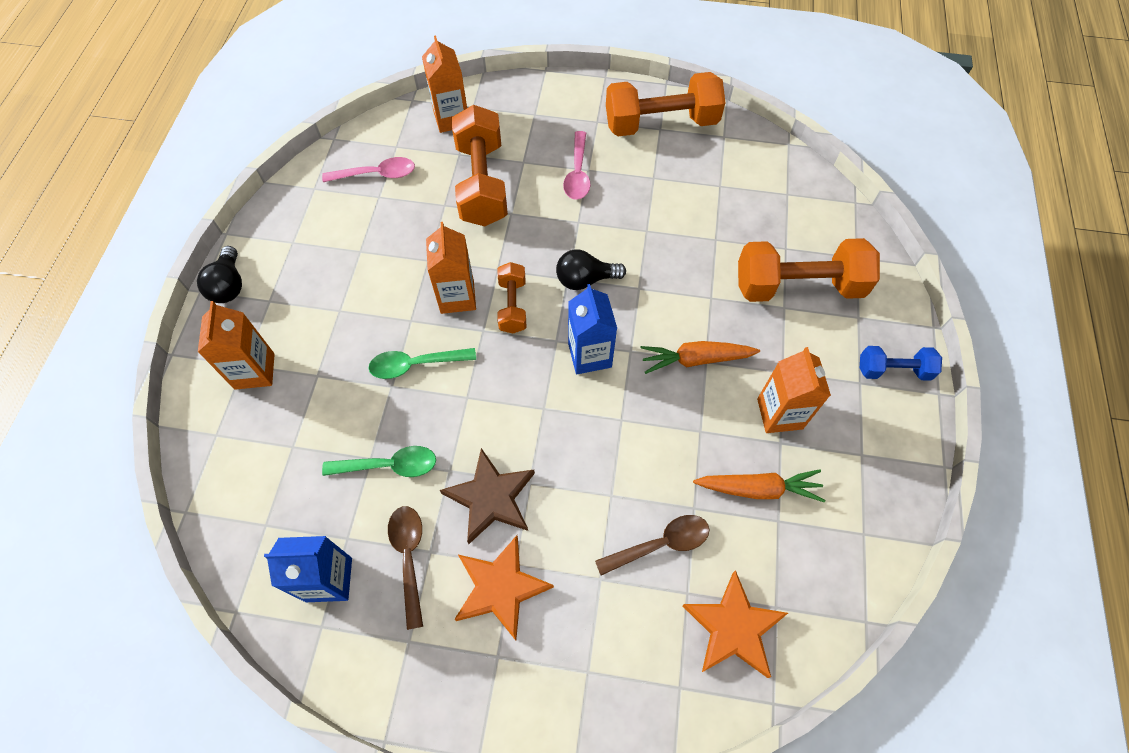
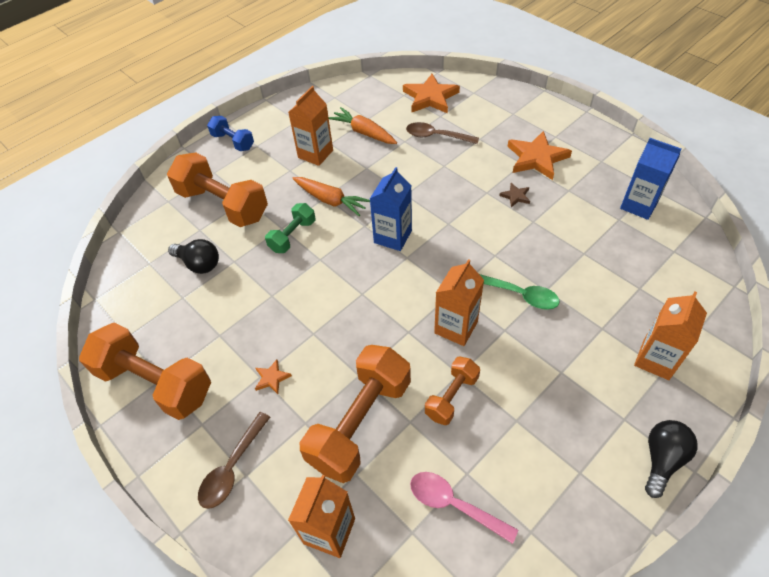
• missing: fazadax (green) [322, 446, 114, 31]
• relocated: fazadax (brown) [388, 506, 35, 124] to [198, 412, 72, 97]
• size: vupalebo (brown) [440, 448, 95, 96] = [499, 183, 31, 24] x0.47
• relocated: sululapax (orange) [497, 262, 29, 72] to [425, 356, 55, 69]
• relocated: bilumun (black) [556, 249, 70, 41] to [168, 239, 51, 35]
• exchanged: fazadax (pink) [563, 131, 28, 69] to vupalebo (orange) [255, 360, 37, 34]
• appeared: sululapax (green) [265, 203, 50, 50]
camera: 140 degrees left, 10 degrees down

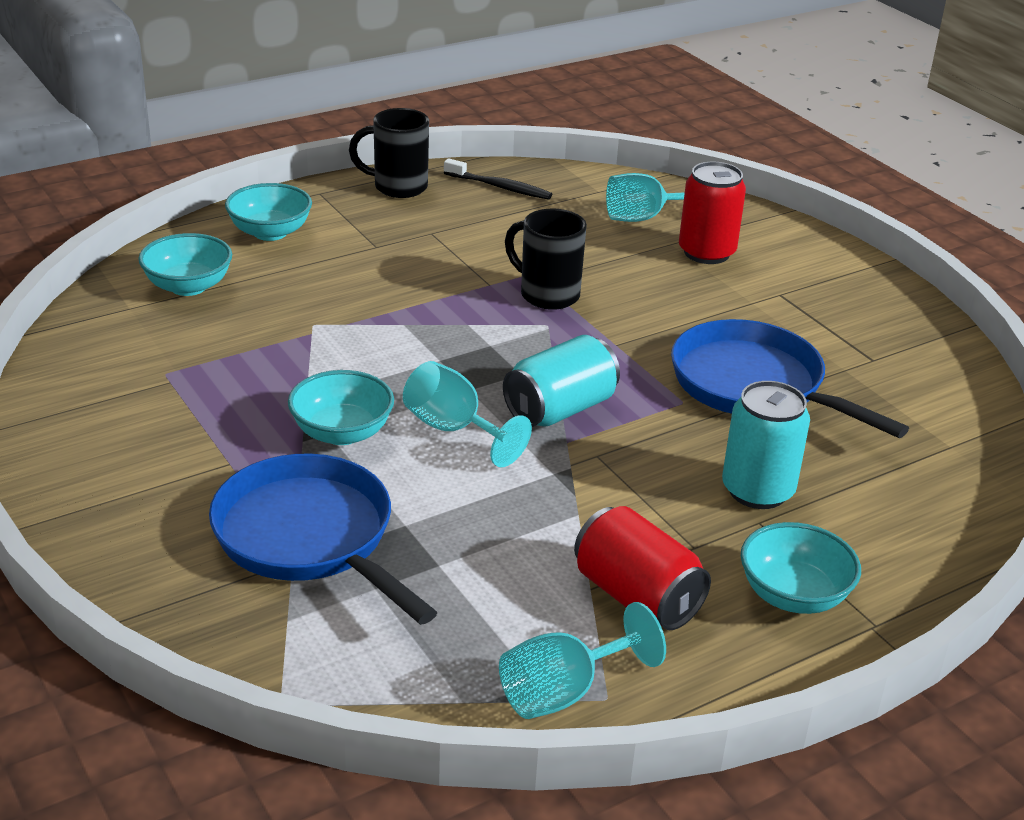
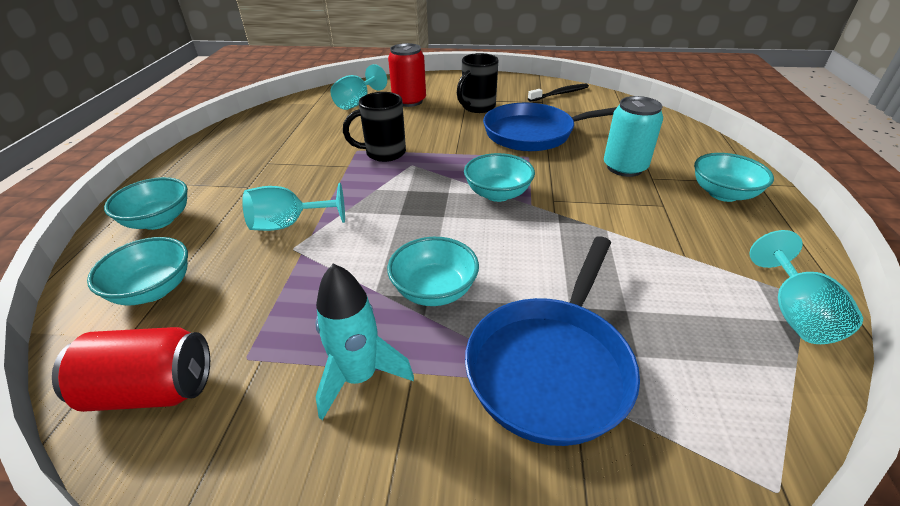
• spun: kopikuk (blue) [209, 454, 229, 171] = [465, 236, 175, 210] 60 degrees counterclockwise
• relocated: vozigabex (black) [349, 108, 80, 90] to [457, 53, 41, 60]
• relocated: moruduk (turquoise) [403, 361, 129, 106] to [242, 183, 103, 48]
• relocated: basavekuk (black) [444, 158, 108, 42] to [528, 84, 61, 18]
• exchanged: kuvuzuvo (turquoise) [503, 335, 117, 92] to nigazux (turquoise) [464, 153, 71, 49]
• relocated: kuvuzuvo (red) [574, 506, 137, 124] to [52, 327, 158, 85]
• appeared: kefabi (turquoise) [316, 264, 98, 156]
camera: 50 degrees left, 5 degrees up

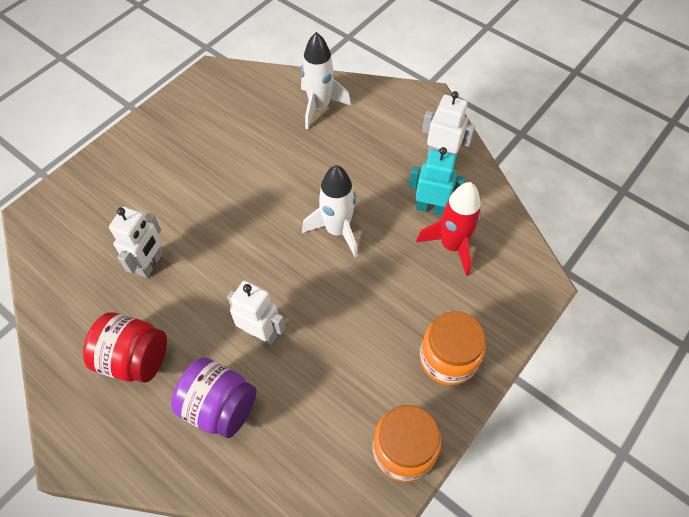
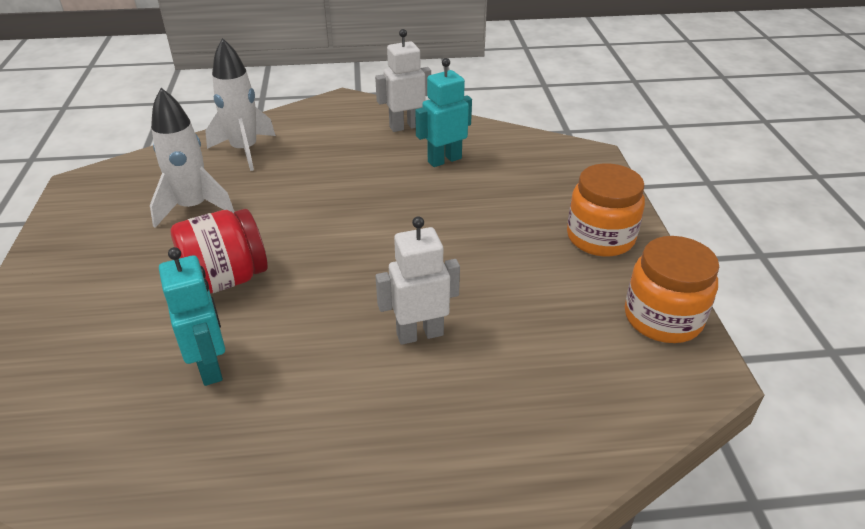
• relocated: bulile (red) [83, 312, 84, 71] to [171, 209, 97, 85]
• colour: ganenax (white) [109, 207, 53, 71] to ganenax (turquoise) [159, 247, 66, 139]
• missing: bulile (purple) [171, 357, 86, 81]
• relocated: kefabi (white) [302, 165, 56, 92] to [150, 88, 85, 140]
• missing: kefabi (red) [416, 182, 65, 94]
camera: 45 degrees left, 20 degrees down

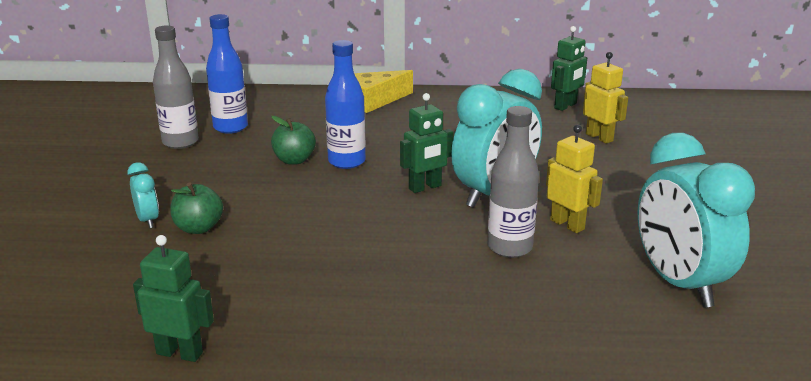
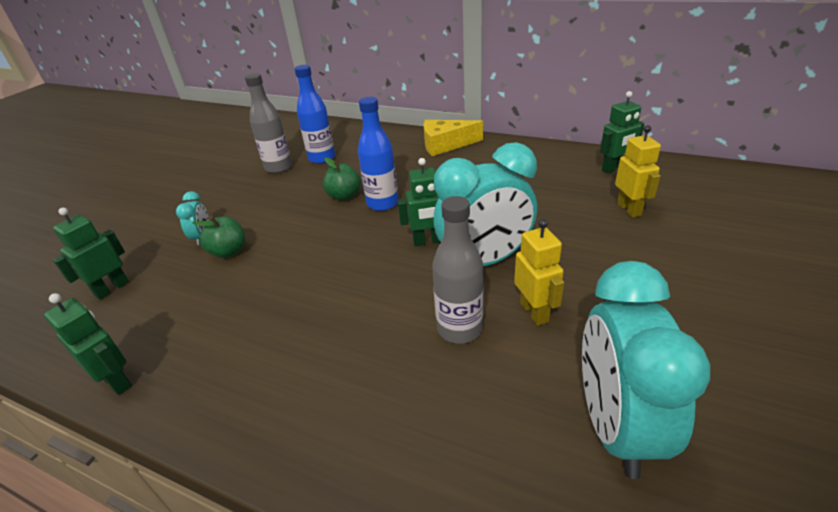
• appeared: ganenax (green) [53, 208, 76, 92]
camera: 25 degrees right, 10 degrees up

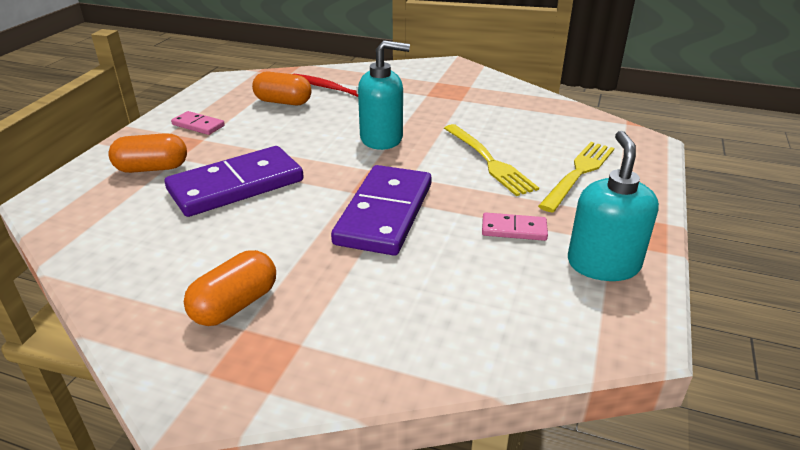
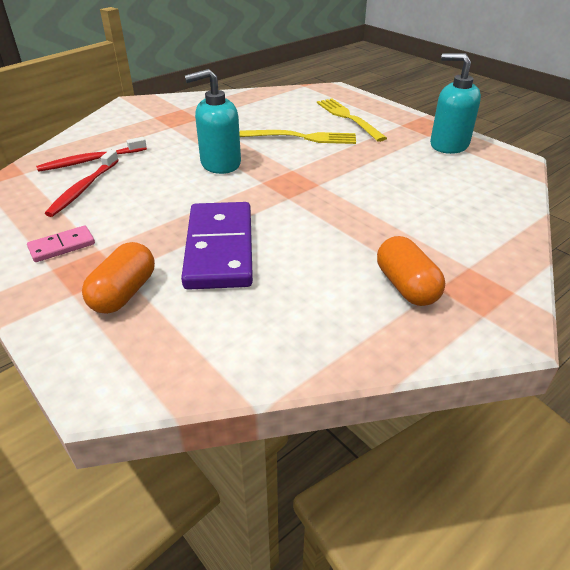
• exchanged: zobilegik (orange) [252, 71, 60, 34] to basavekuk (red) [45, 150, 74, 67]
• missing: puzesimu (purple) [331, 165, 101, 91]
• spun: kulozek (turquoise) [358, 40, 52, 110] = [184, 69, 57, 105] 135 degrees counterclockwise
• missing: puzesimu (pink) [482, 213, 66, 28]
camera: 60 degrees left, 5 degrees up

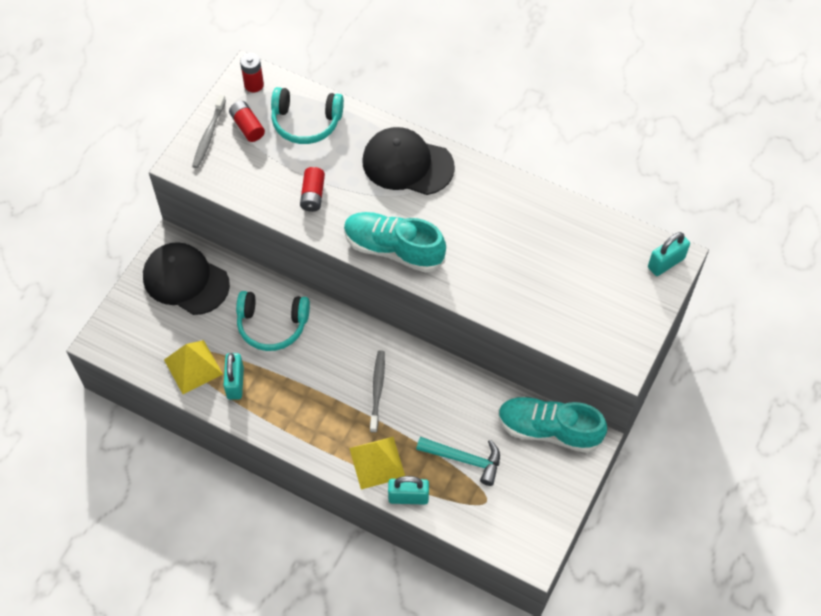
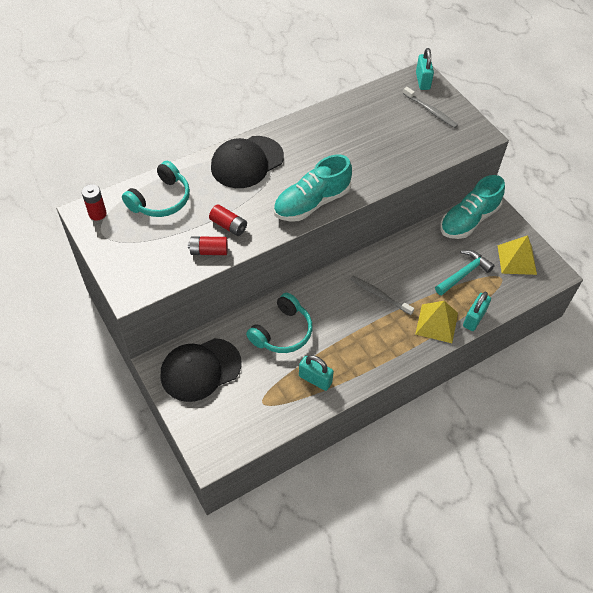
• relocated: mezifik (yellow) [164, 340, 59, 54] to [498, 235, 39, 40]
• relocated: basavekuk (grey) [192, 94, 34, 74] to [403, 87, 55, 41]
• relocated: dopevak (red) [229, 101, 36, 41] to [188, 236, 40, 19]
camera: 60 degrees left, 5 degrees down

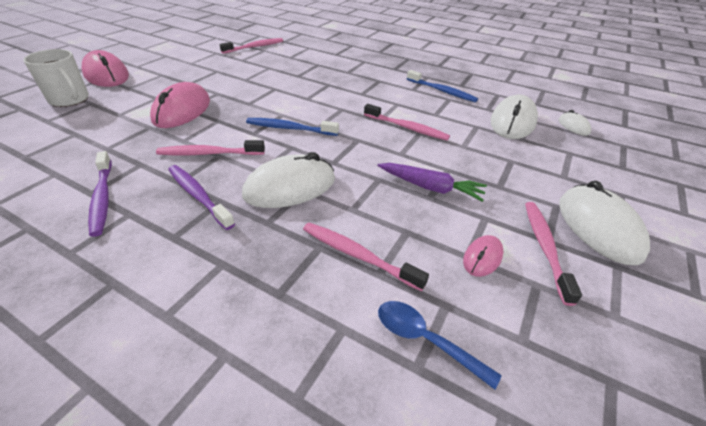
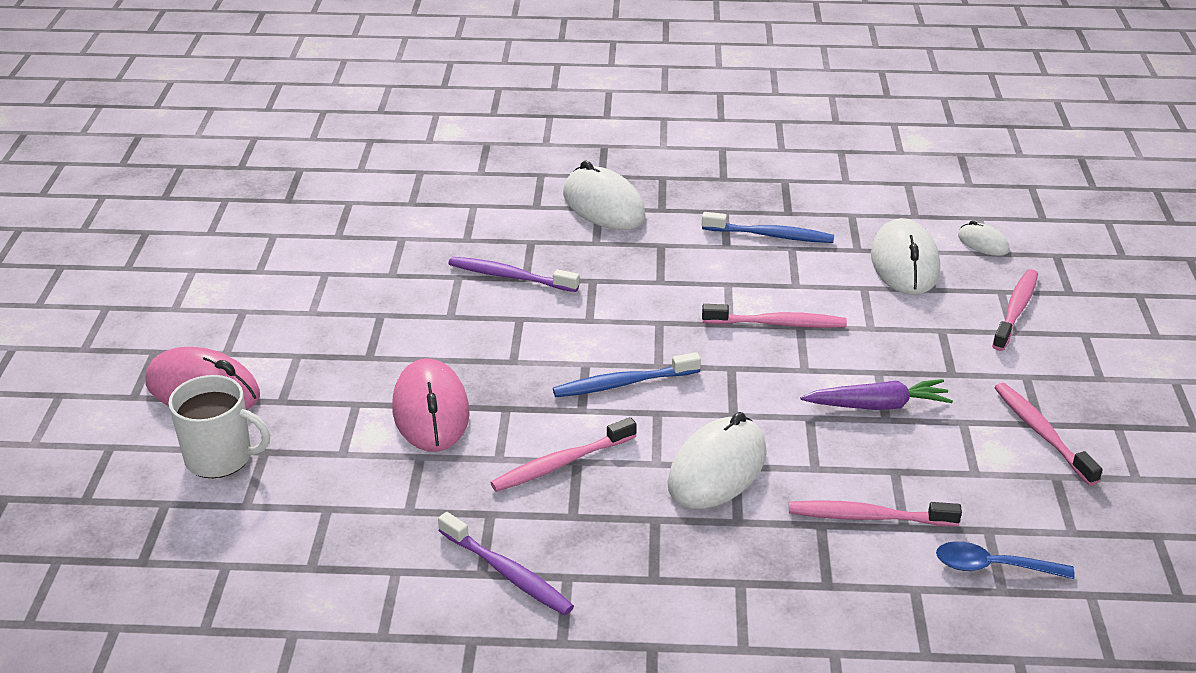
• relocated: basavekuk (purple) [168, 165, 67, 65] to [448, 257, 132, 35]
• relocated: basavekuk (pink) [220, 38, 63, 16] to [992, 269, 46, 82]
• missing: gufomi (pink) [463, 235, 41, 42]
• relocated: gufomi (white) [559, 181, 91, 84] to [563, 161, 83, 69]
camera: 25 degrees left, 5 degrees down

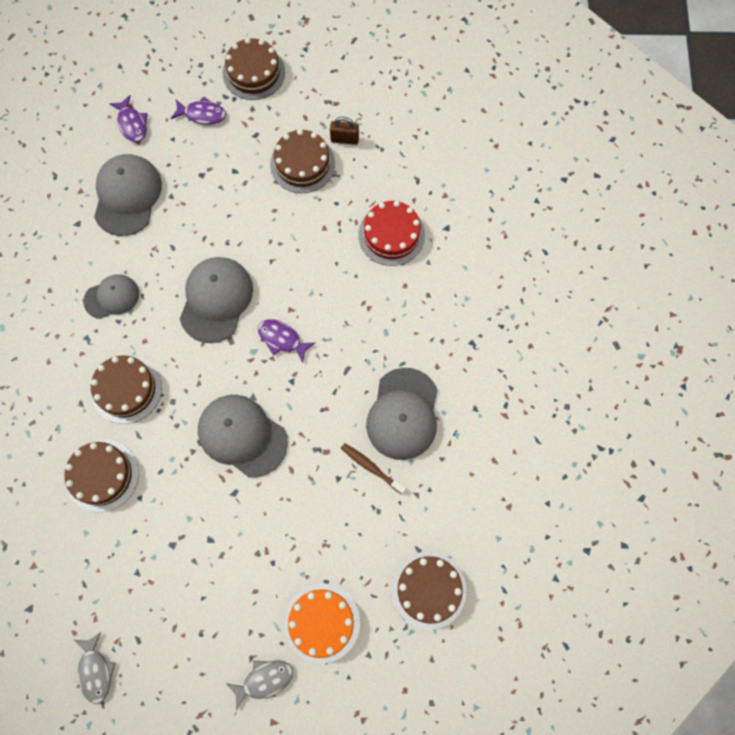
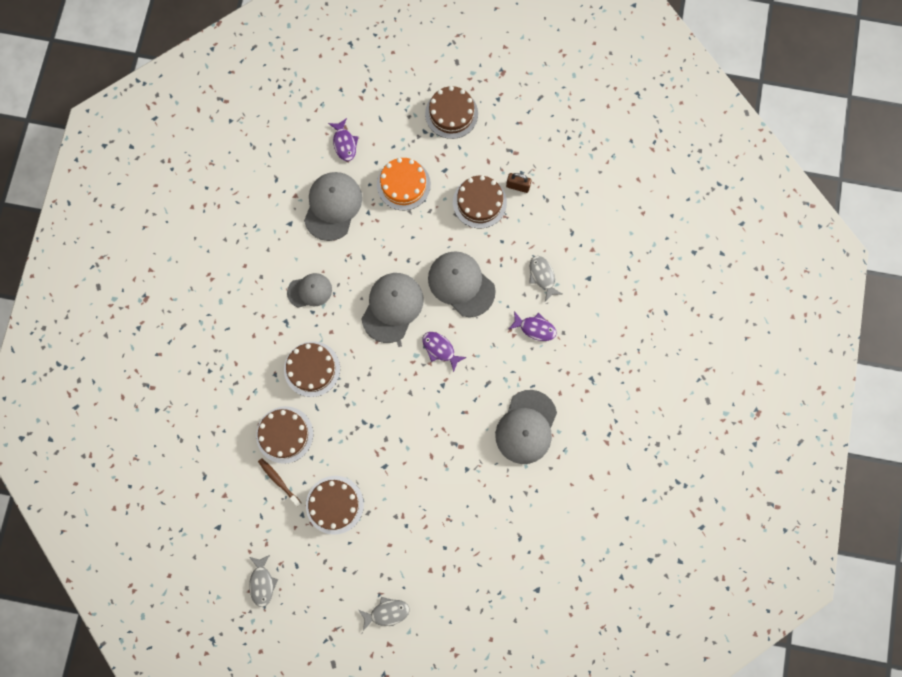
• relocated: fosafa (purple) [171, 96, 55, 29] to [509, 311, 48, 30]
• relocated: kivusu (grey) [198, 395, 90, 83] to [428, 251, 68, 66]
• relocated: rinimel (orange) [284, 583, 76, 81] to [377, 158, 54, 52]
• relocated: basavekuk (brown) [341, 443, 65, 51] to [258, 458, 43, 49]
• exchanged: rinimel (red) [358, 201, 67, 65] to fosafa (grey) [529, 256, 33, 45]
• relocated: rinimel (brown) [391, 551, 76, 79] to [306, 476, 58, 59]
camera: 10 degrees right, 5 degrees up

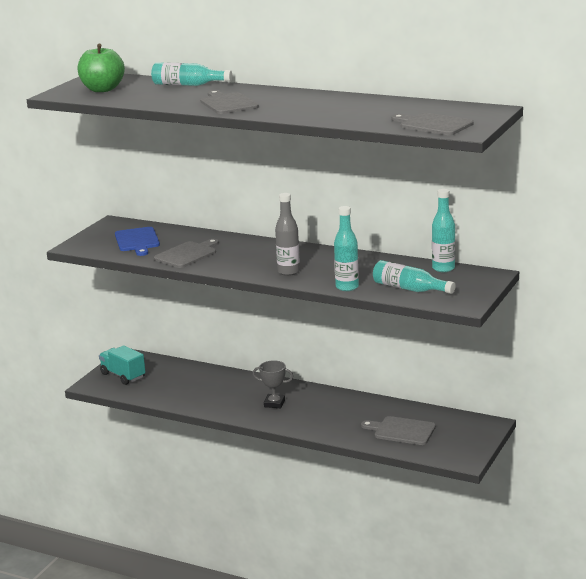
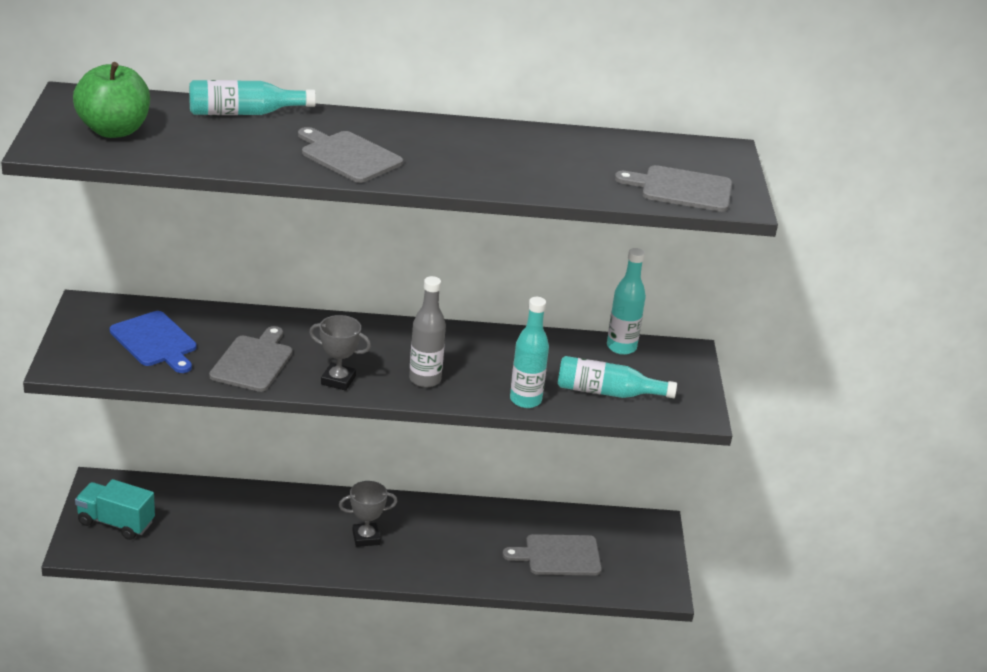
• appeared: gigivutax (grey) [309, 315, 62, 76]
camera: 30 degrees left, 10 degrees up

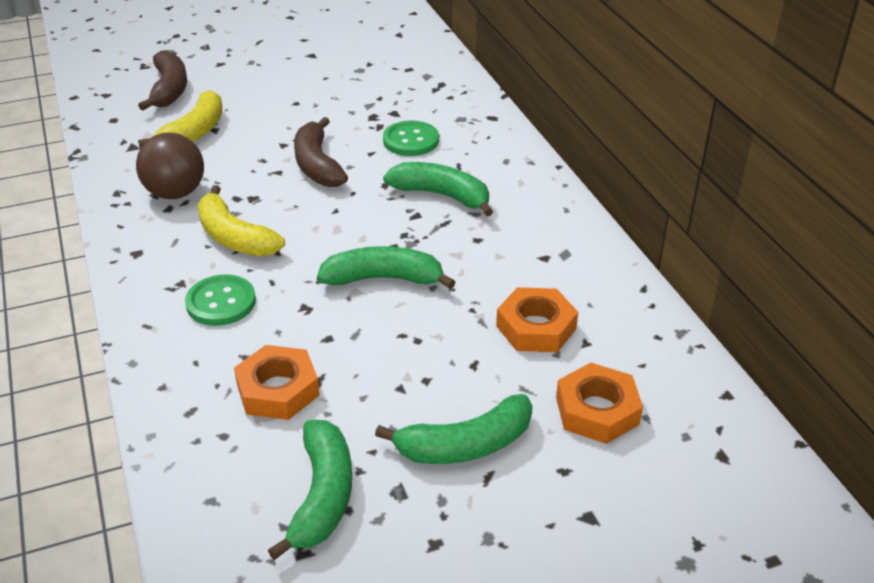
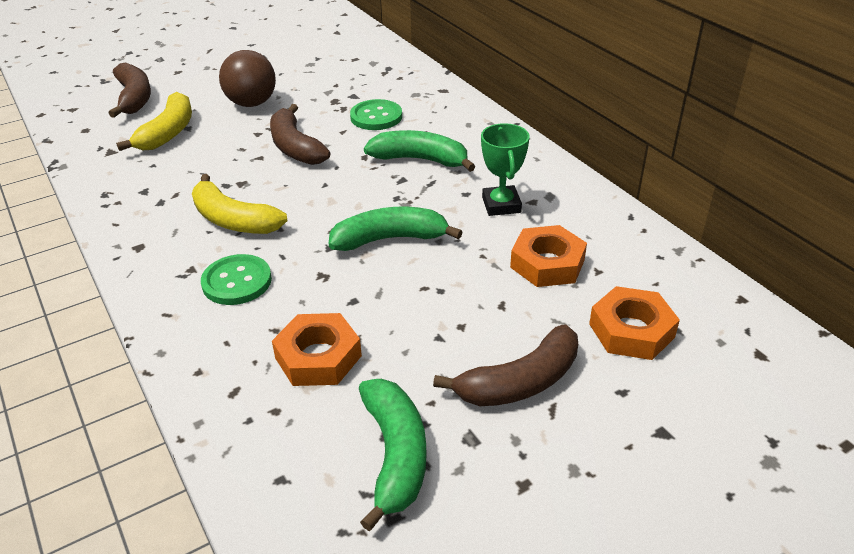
• relocated: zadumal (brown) [136, 133, 68, 66] to [219, 50, 57, 57]
• colour: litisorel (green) [375, 394, 157, 70] to litisorel (brown) [433, 325, 145, 81]
• appeared: gigivutax (green) [481, 123, 49, 93]
camera: 10 degrees left, 0 degrees up

